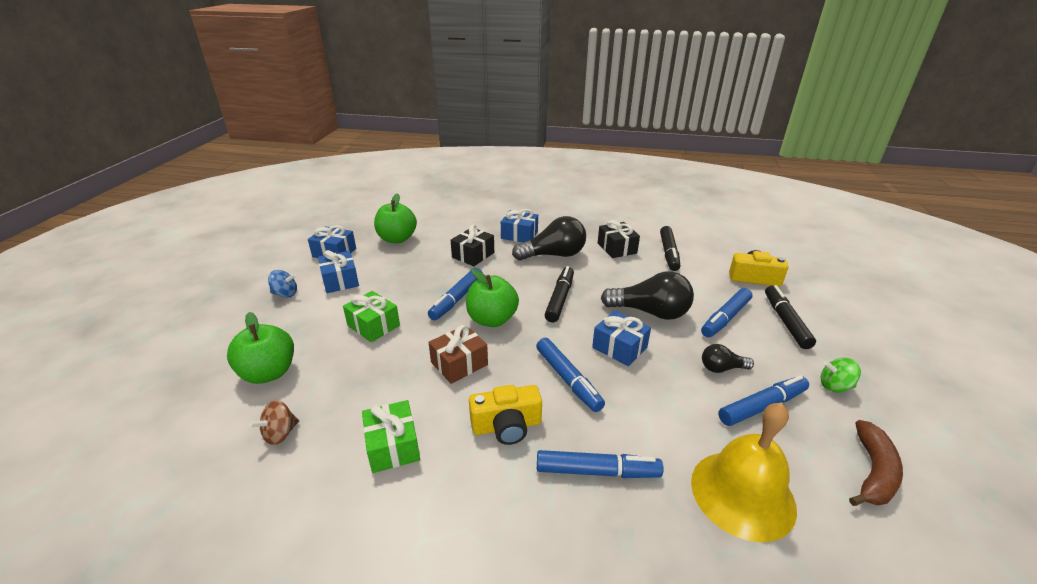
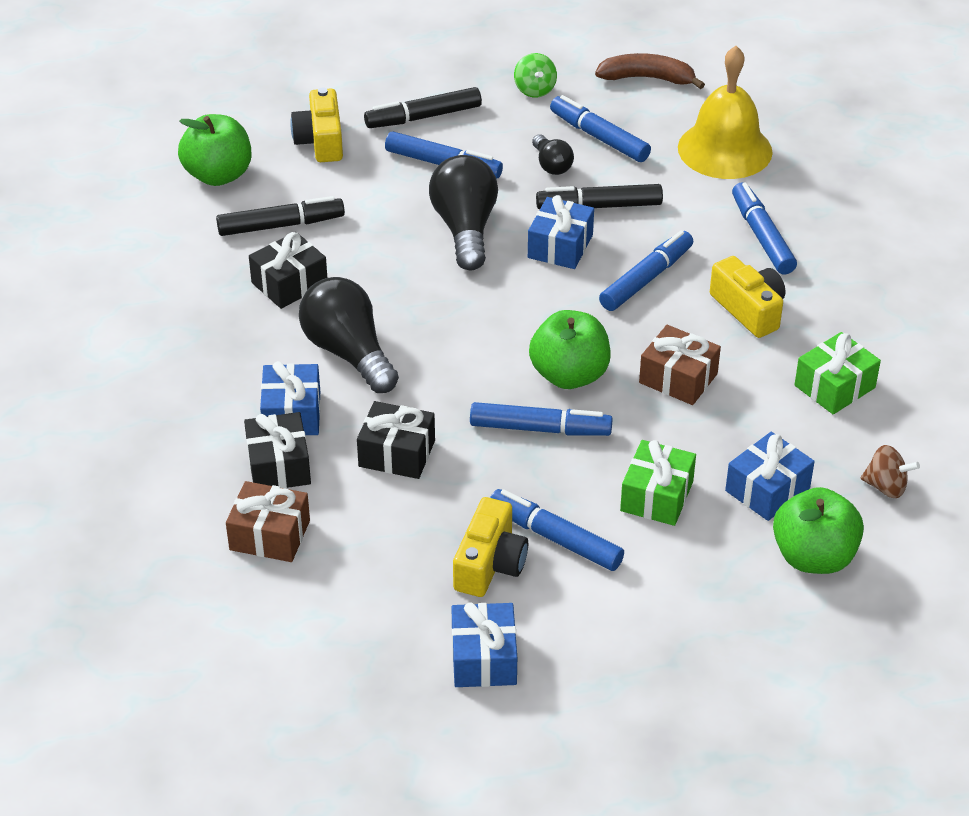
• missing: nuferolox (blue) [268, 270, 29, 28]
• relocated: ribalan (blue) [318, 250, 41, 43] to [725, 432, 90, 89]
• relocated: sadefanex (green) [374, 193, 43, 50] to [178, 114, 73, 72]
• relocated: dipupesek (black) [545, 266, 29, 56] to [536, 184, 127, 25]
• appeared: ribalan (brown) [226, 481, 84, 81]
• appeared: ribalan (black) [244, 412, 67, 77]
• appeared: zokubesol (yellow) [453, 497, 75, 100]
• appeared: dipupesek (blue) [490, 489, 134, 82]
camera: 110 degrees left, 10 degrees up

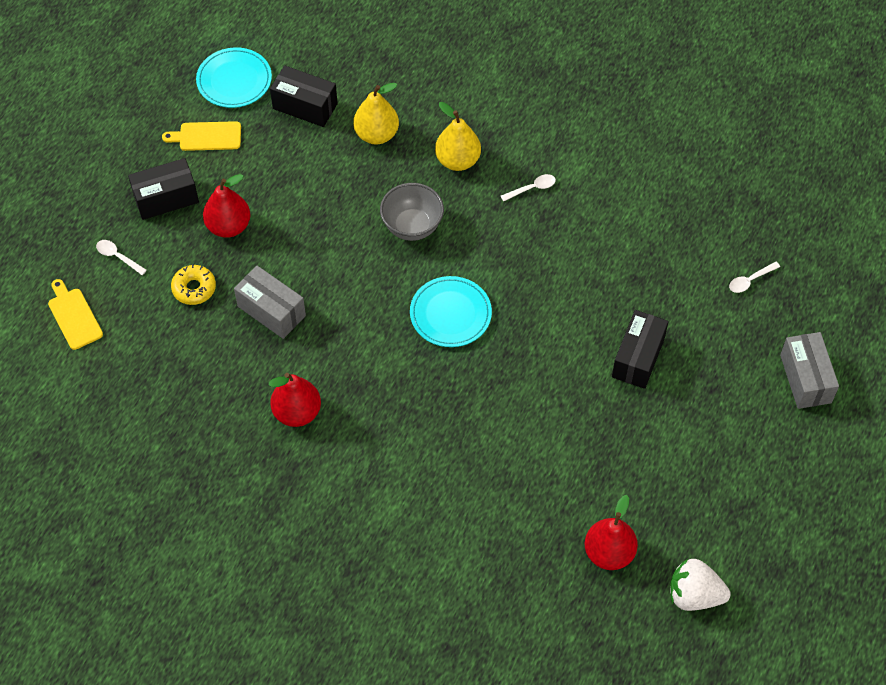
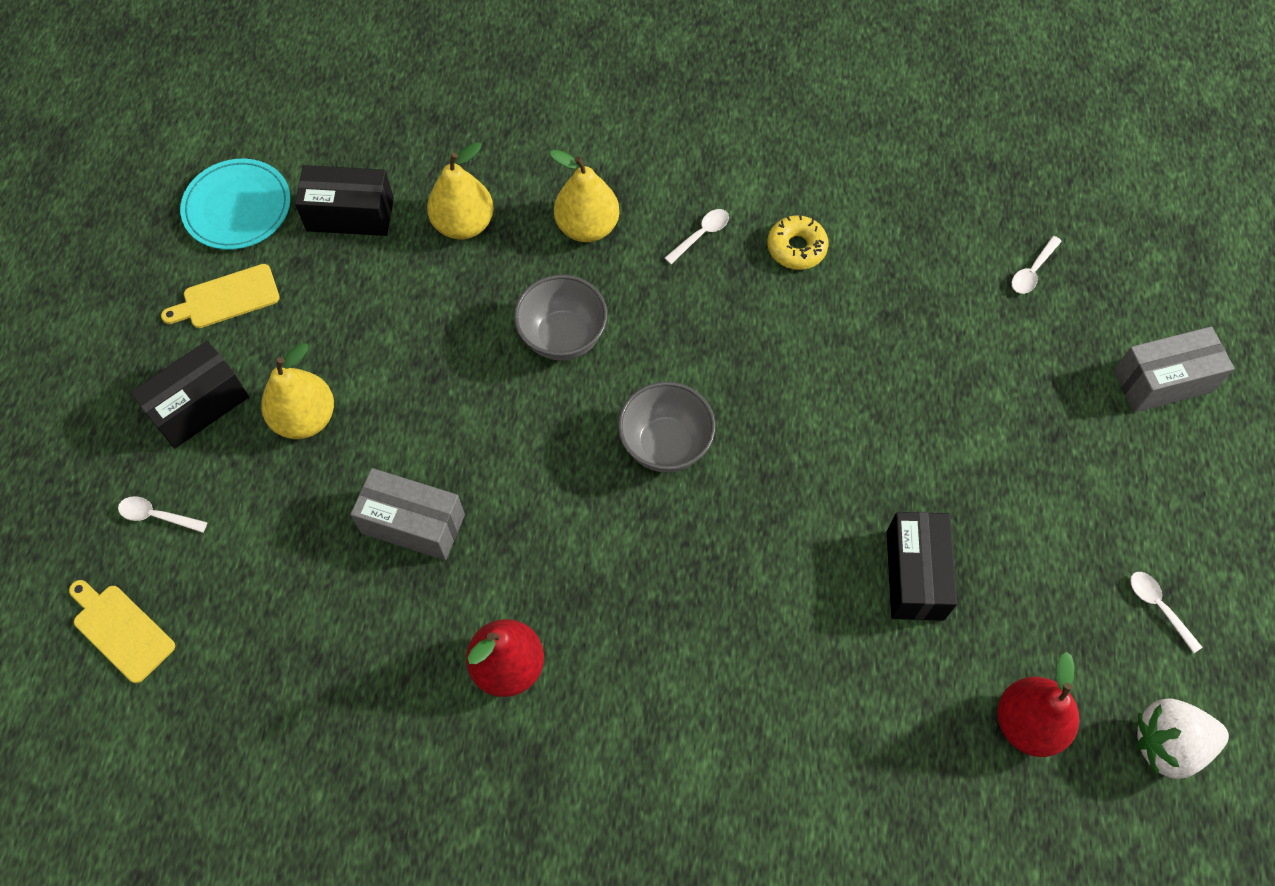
• relocated: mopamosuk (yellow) [171, 264, 45, 41] to [767, 215, 61, 55]
• colour: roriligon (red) [203, 174, 48, 64] to roriligon (yellow) [261, 343, 73, 96]
• exchanged: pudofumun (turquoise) [410, 276, 82, 71] to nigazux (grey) [618, 382, 98, 91]
• relocated: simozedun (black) [612, 310, 57, 79] to [887, 512, 70, 109]
• spun: simozedun (grey) [780, 332, 59, 77] = [1113, 326, 122, 87] 75 degrees counterclockwise
• appeared: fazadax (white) [1130, 572, 72, 81]
camera: 20 degrees left, 5 degrees up

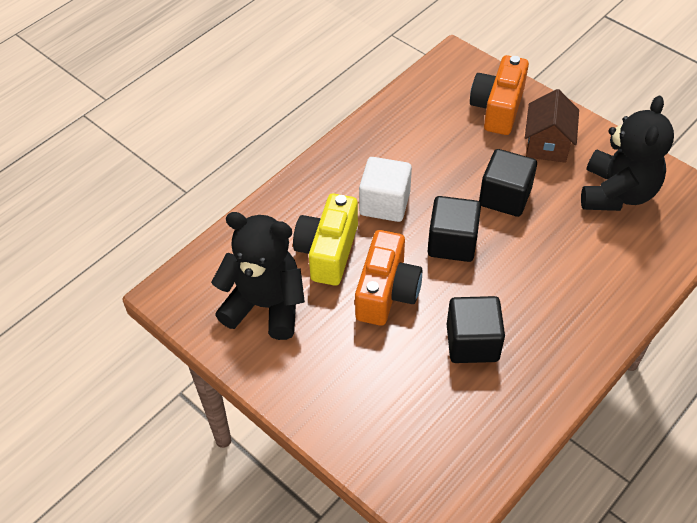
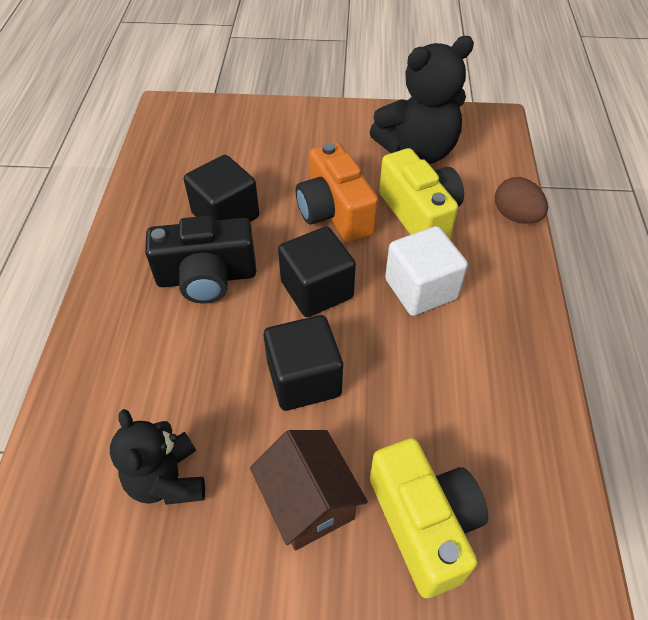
• colour: zokubesol (orange) [470, 55, 59, 80] to zokubesol (yellow) [370, 438, 118, 160]
• size: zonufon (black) [581, 96, 93, 115] = [110, 409, 95, 96] x0.63
• appeared: zokubesol (black) [145, 216, 111, 88]
• appeared: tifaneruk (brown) [495, 177, 53, 47]
camera: 140 degrees right, 0 degrees up

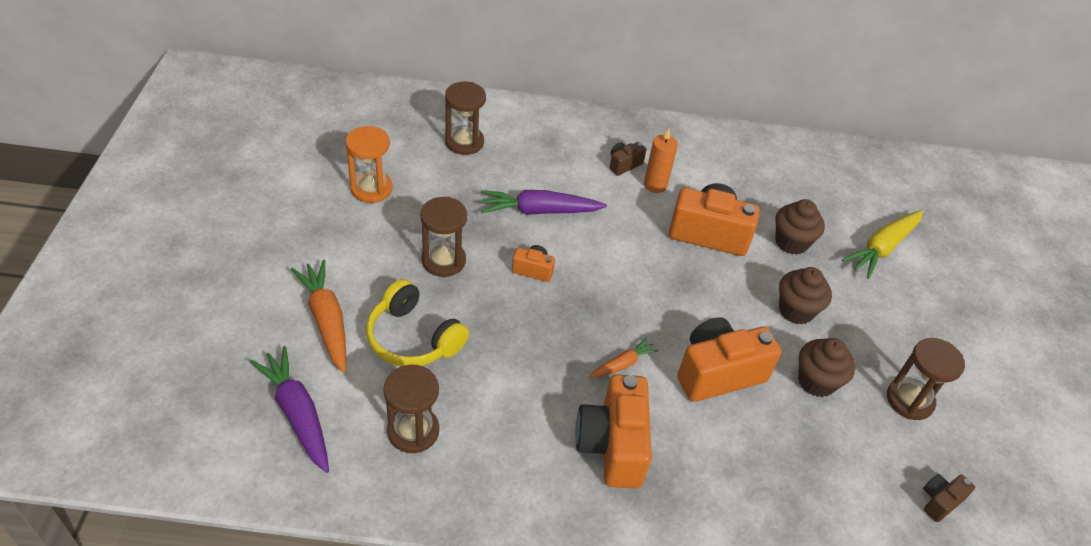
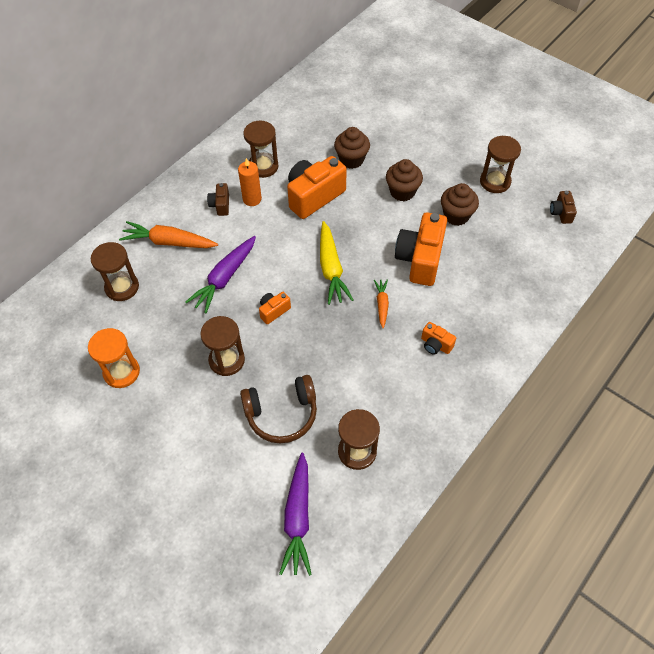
• spun: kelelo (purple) [250, 346, 79, 127] = [279, 453, 33, 123] 90 degrees counterclockwise
• relocated: kelelo (orange) [291, 260, 55, 113] to [119, 221, 99, 27]
• colour: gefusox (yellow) [366, 279, 103, 87] to gefusox (brown) [240, 375, 77, 68]
• size: zokubesol (orange) [575, 374, 77, 115] = [421, 322, 35, 33] x0.48
• relocated: kelelo (yellow) [842, 210, 81, 69] to [320, 221, 33, 84]
• appeared: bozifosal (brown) [243, 121, 35, 57]
camera: 50 degrees left, 10 degrees up

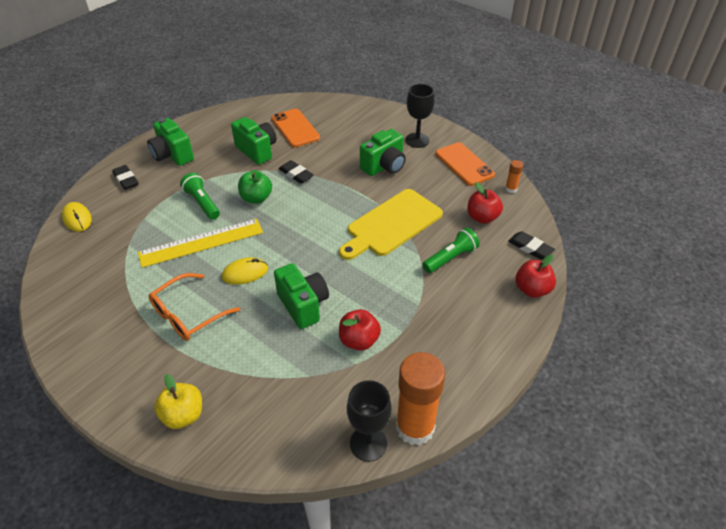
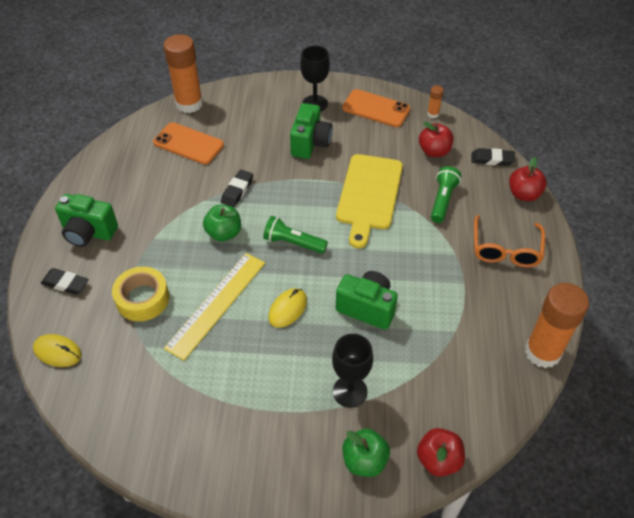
• relocated: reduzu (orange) [148, 273, 92, 68] to [474, 215, 71, 52]
• colour: sadefanex (yellow) [154, 374, 48, 55] to sadefanex (green) [342, 429, 48, 48]
• relocated: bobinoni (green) [180, 173, 40, 47] to [263, 216, 65, 38]
• missing: zokubesol (green) [231, 117, 46, 48]
• spun: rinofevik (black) [279, 160, 34, 24] = [221, 170, 32, 37] 75 degrees counterclockwise
• relocated: sadefanex (red) [339, 309, 42, 42] to [417, 428, 48, 49]
• relocated: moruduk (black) [347, 380, 44, 82] to [332, 334, 41, 74]
• appeared: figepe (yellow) [112, 267, 57, 54]
• appeared: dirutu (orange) [164, 34, 39, 79]
camera: 35 degrees left, 5 degrees up

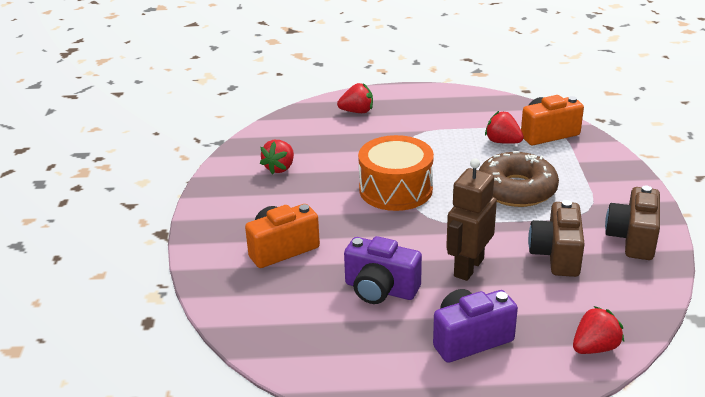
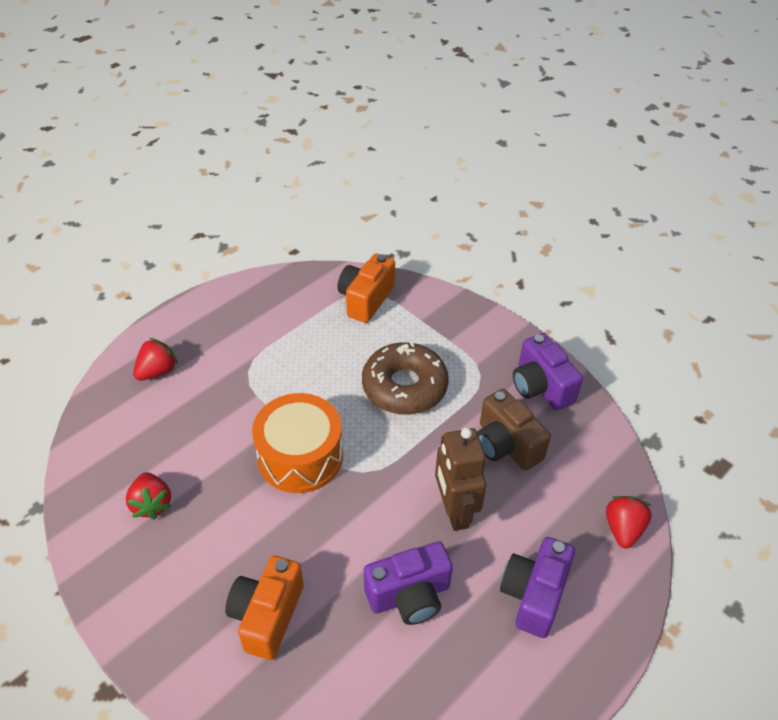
• missing: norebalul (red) [485, 111, 39, 33]
• colour: zokubesol (brown) [605, 185, 55, 75] to zokubesol (purple) [513, 333, 70, 78]
camera: 45 degrees left, 15 degrees up

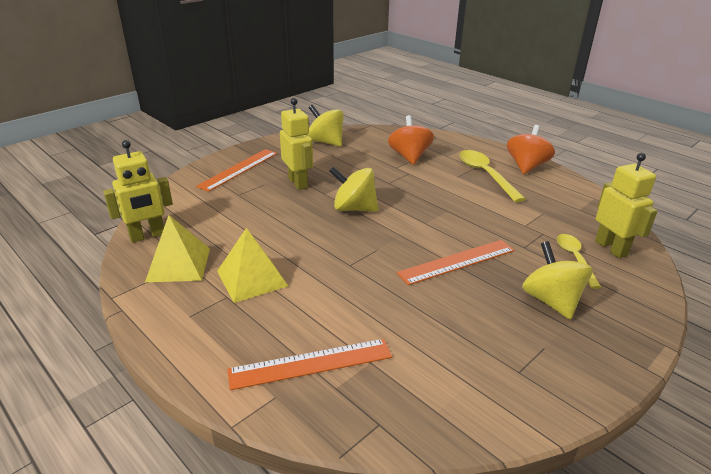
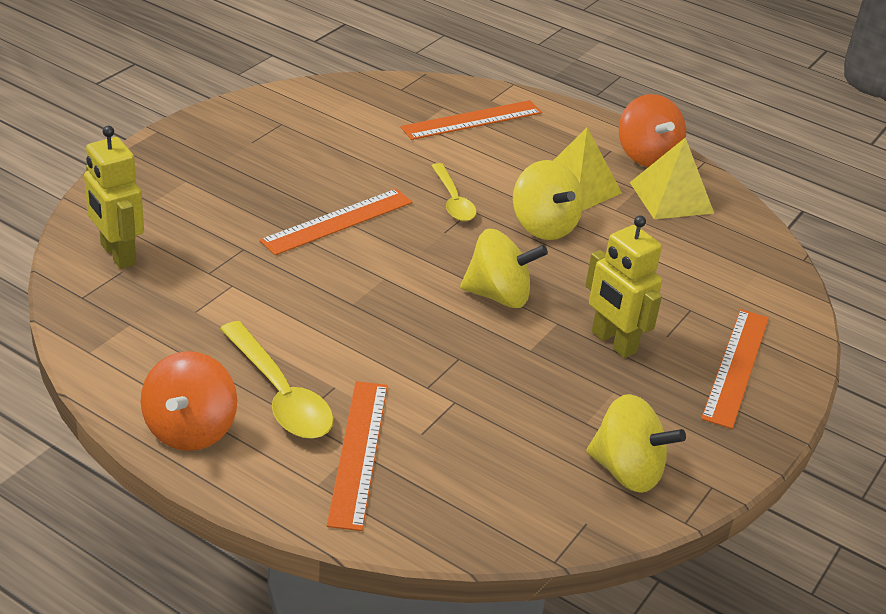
• missing: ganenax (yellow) [103, 140, 70, 103]
• relocated: nuferolox (orange) [388, 115, 46, 50] to [619, 94, 67, 73]
• relocated: nuferolox (yellow) [522, 241, 70, 79] to [513, 160, 71, 80]
• relocated: fazadax (yellow) [557, 234, 44, 55] to [431, 163, 46, 58]
• appeared: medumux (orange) [327, 381, 61, 150]
camera: 165 degrees right, 5 degrees up

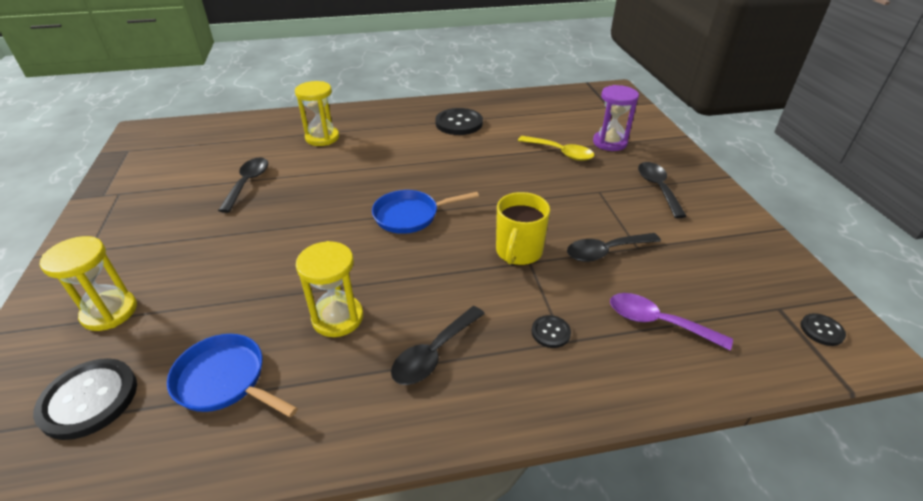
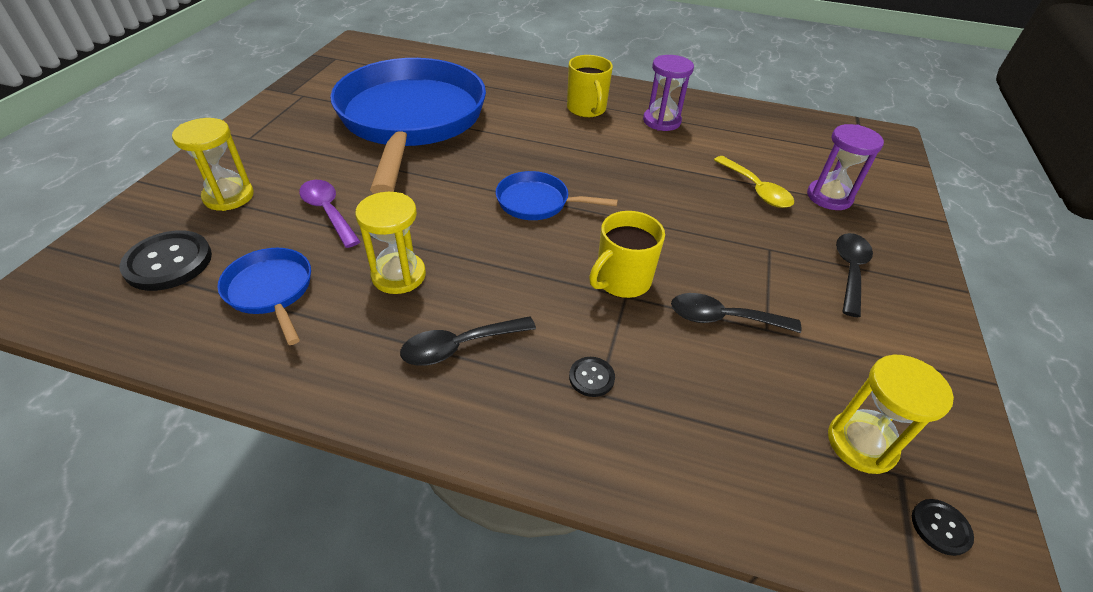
• exchanged: fazadax (black) [218, 158, 50, 55] to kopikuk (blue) [330, 58, 156, 136]
• relocated: bozifosal (yellow) [295, 81, 44, 65] to [828, 355, 126, 119]
• exchanged: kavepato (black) [435, 108, 48, 27] to bozifosal (purple) [643, 55, 51, 76]
• relocated: fazadax (purple) [610, 293, 123, 57] to [299, 180, 62, 68]
• appeared: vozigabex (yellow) [567, 55, 46, 63]
camera: 25 degrees right, 5 degrees up

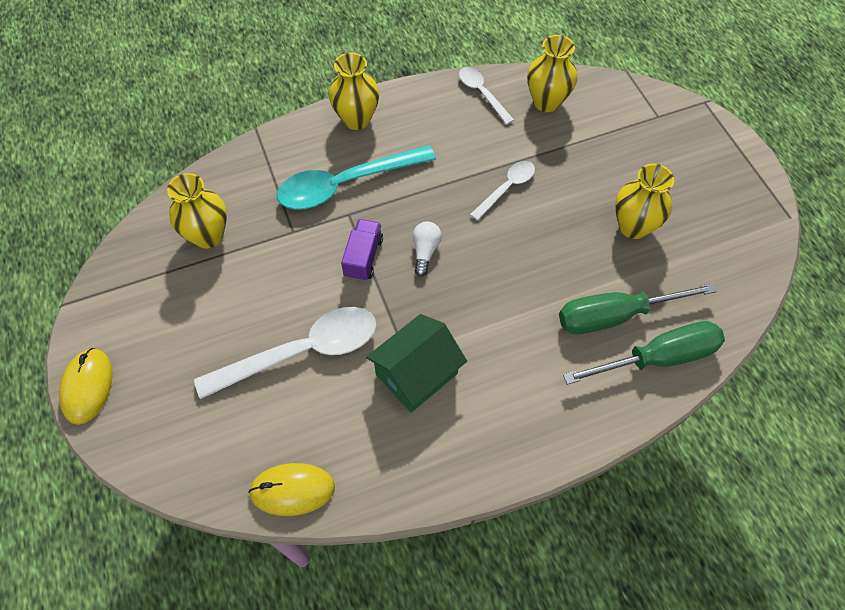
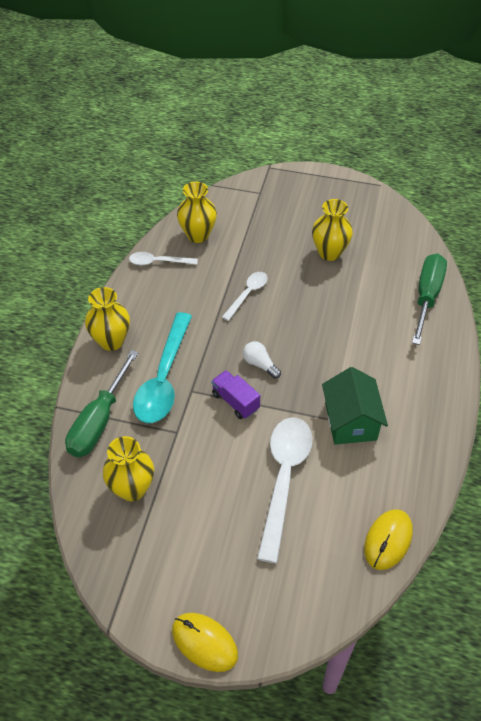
• spun: fazadax (white) [470, 161, 65, 60] = [222, 272, 46, 49] 45 degrees clockwise
• relocated: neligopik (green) [559, 283, 158, 51] to [65, 350, 74, 107]
camera: 55 degrees left, 10 degrees down

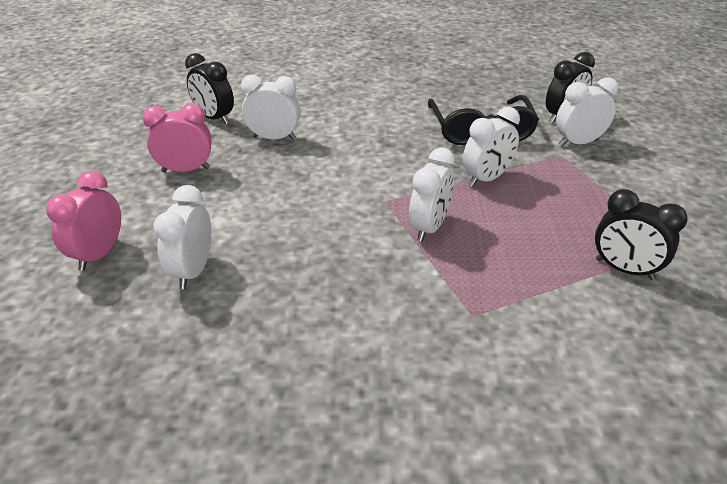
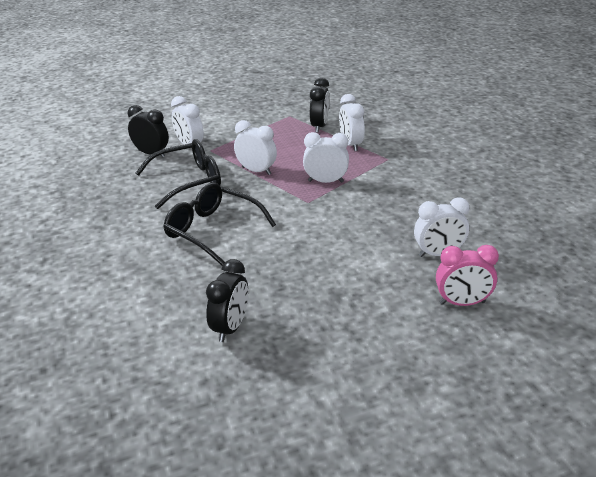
• missing: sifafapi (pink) [142, 103, 69, 70]
• relocated: sifafapi (white) [241, 75, 59, 65] to [339, 94, 26, 57]
• appeared: reduzu (black) [163, 183, 113, 83]
camera: 110 degrees left, 5 degrees down

